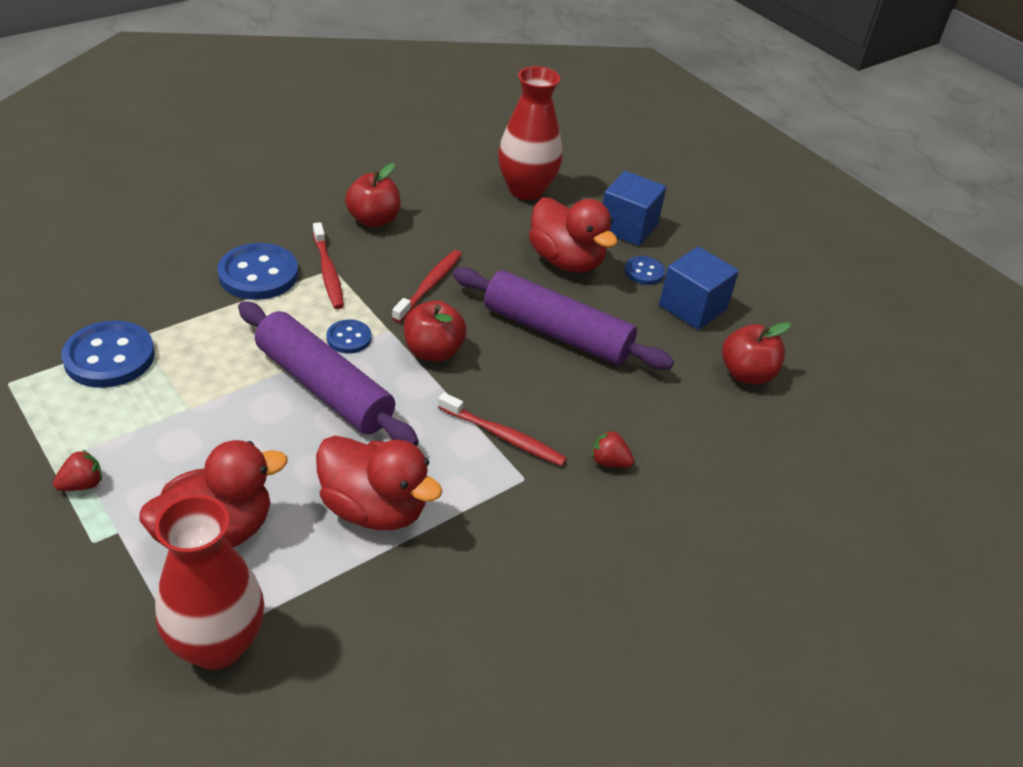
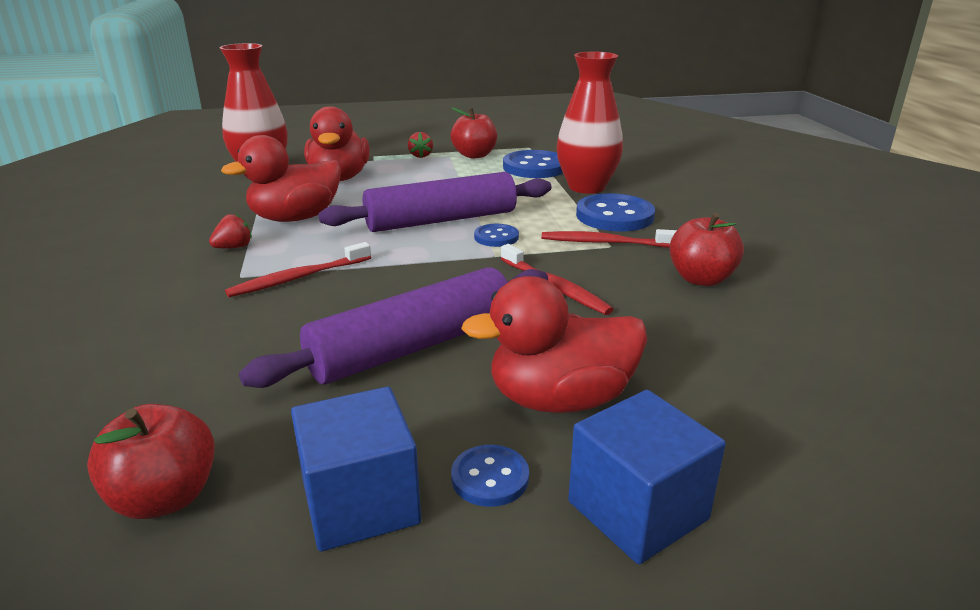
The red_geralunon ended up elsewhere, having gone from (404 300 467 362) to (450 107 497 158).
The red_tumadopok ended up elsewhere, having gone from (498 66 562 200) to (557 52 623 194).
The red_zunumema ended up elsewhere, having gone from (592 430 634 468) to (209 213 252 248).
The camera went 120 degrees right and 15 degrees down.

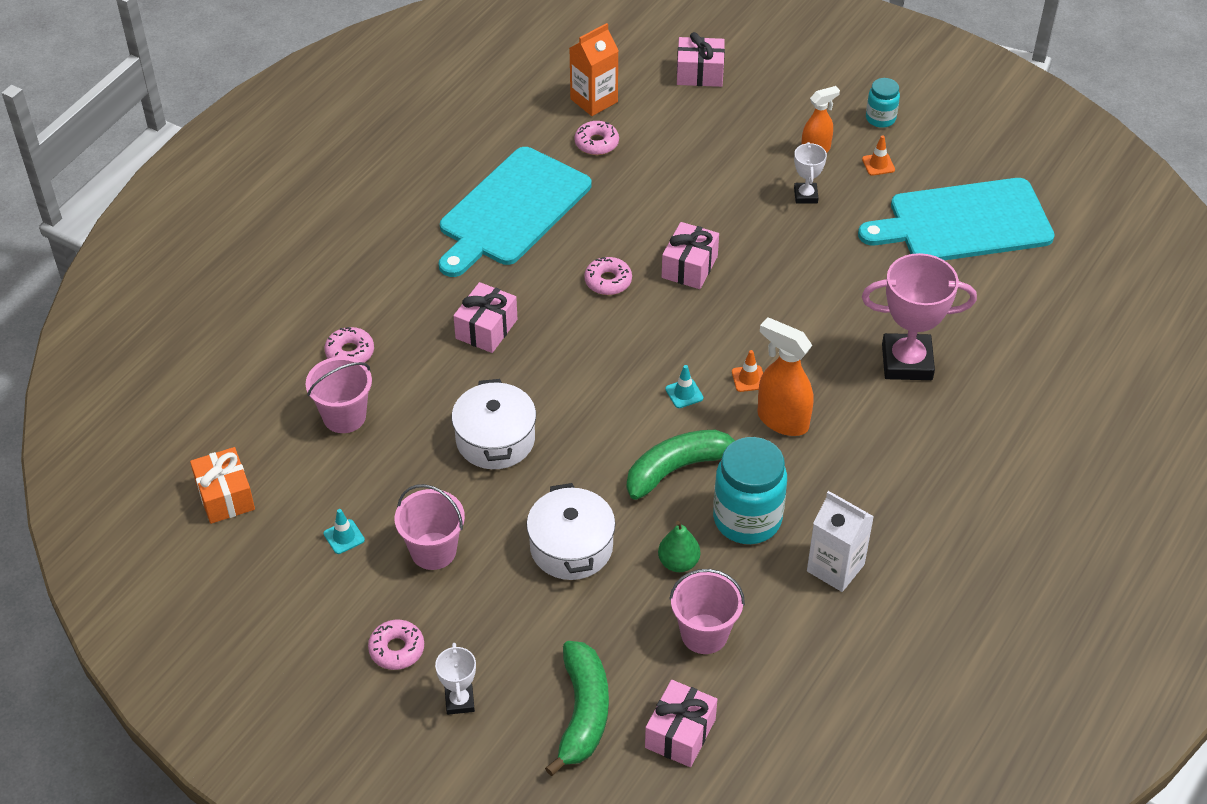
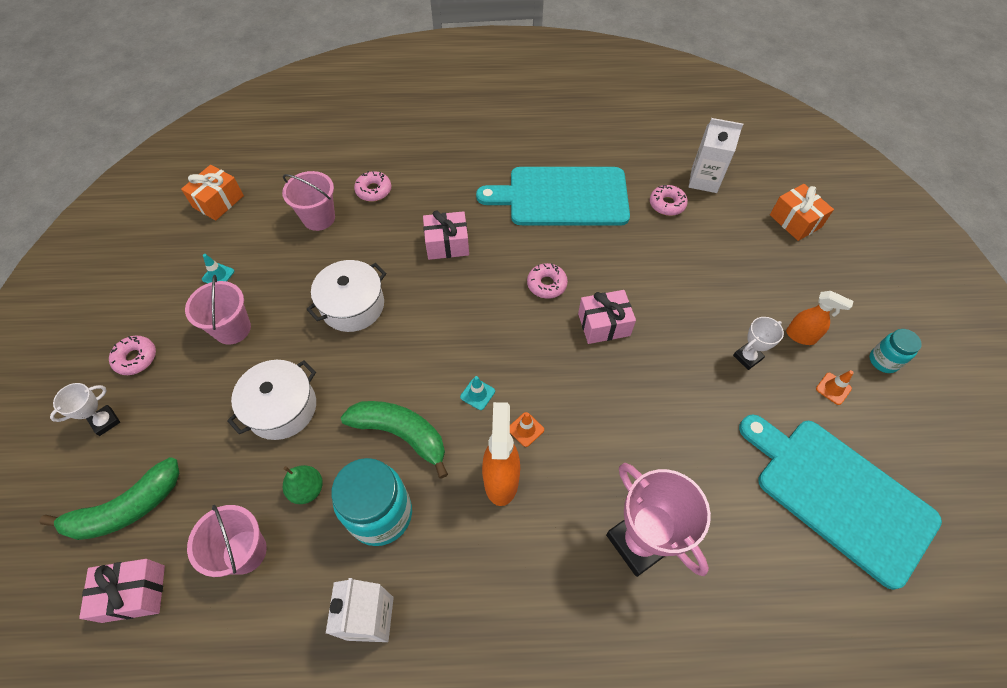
What was the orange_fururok at (570 23 619 116) turned into the white_fururok at (689 118 743 193).
What was the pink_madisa at (677 32 725 87) turned into the orange_madisa at (770 184 834 241).
The camera went 55 degrees right and 10 degrees up.

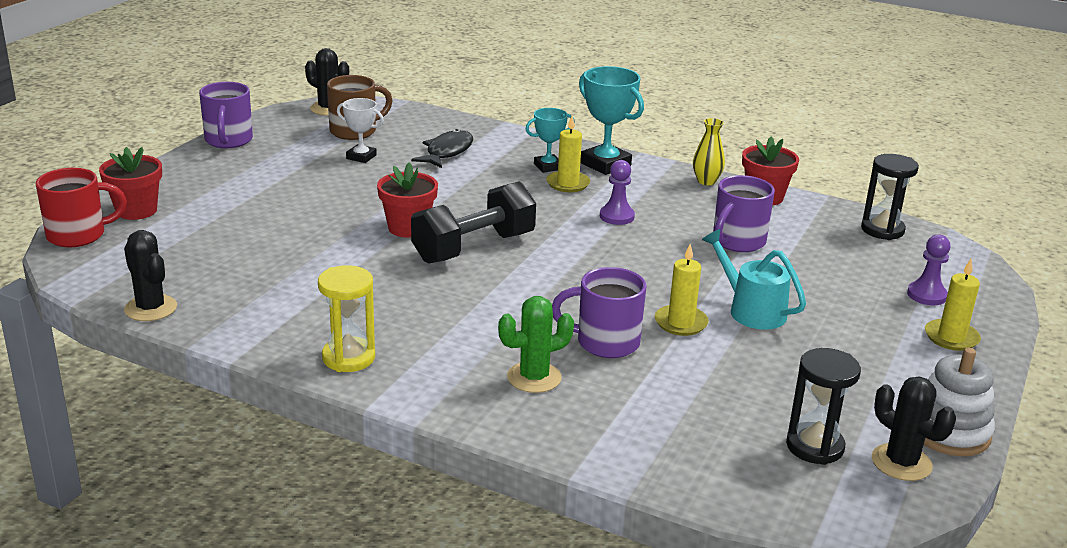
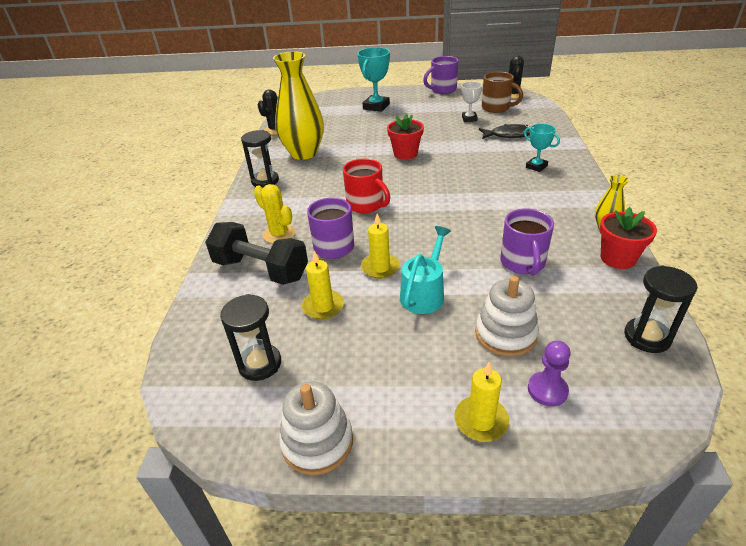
The second view lost the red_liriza at (99 147 162 220).
The second view lost the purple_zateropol at (600 160 635 225).
The second view lost the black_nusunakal at (872 377 956 481).
The second view gained the yellow_tumadopok at (273 51 324 160).
The second view gained the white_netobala at (475 276 539 357).
The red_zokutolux ended up elsewhere, having gone from (36 168 127 247) to (343 158 390 213).
The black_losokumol ended up elsewhere, having gone from (411 182 536 264) to (205 222 308 285).
The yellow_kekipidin ended up elsewhere, having gone from (546 116 590 192) to (302 251 344 320).
The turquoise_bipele ended up elsewhere, having gone from (579 66 644 175) to (357 47 390 112).
What was the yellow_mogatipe at (318 265 375 372) turned into the black_mogatipe at (241 130 279 188).
What was the green_nusunakal at (498 296 574 393) turned into the yellow_nusunakal at (254 184 295 243).
The purple_zokutolux at (713 175 775 252) ended up facing another way, 105 degrees counterclockwise from before.
The camera went 70 degrees right and 10 degrees up.

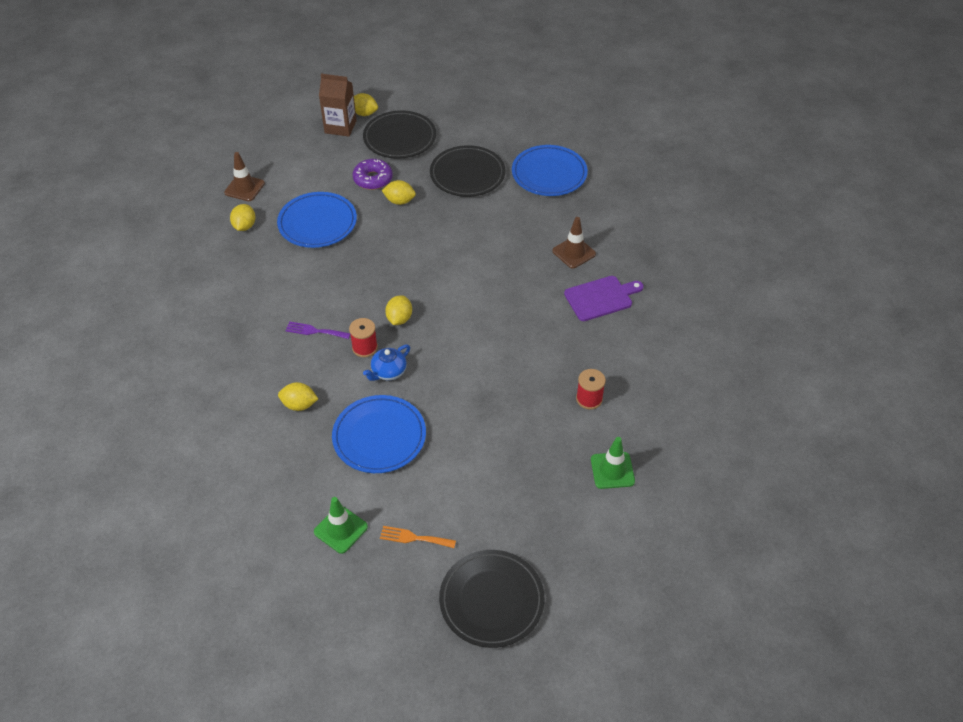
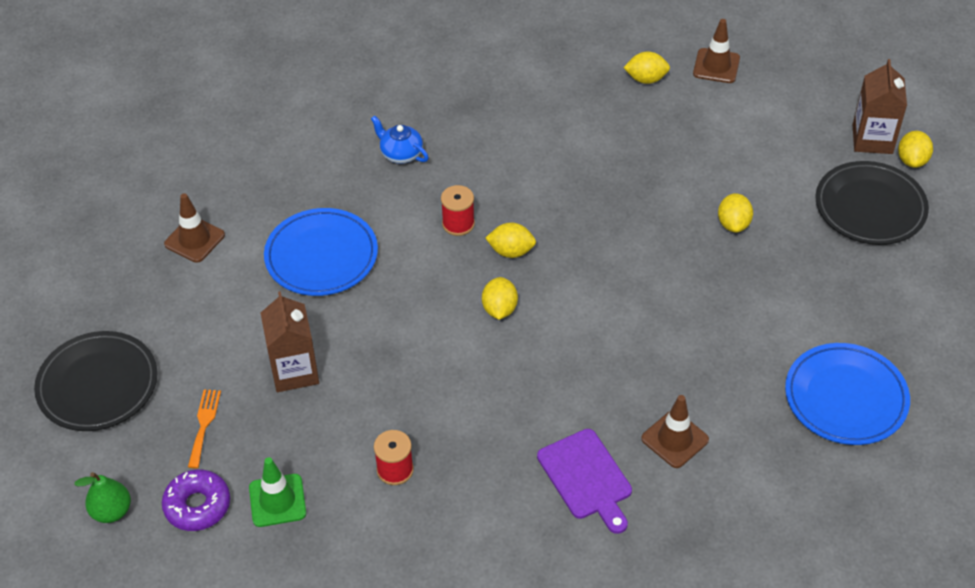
The second view lost the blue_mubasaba at (277 192 357 248).
The second view lost the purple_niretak at (285 321 350 339).
The second view lost the black_mubasaba at (430 145 506 197).
The second view gained the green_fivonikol at (74 472 131 523).
The second view gained the brown_fururok at (261 291 319 392).
The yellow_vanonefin ended up elsewhere, having gone from (278 382 318 411) to (482 277 518 320).
The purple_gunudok ended up elsewhere, having gone from (352 159 393 190) to (162 469 230 531).
The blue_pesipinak ended up elsewhere, having gone from (363 345 410 381) to (371 115 429 164).
The orange_niretak ended up elsewhere, having gone from (380 526 456 548) to (188 389 221 468).
What was the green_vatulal at (314 497 368 554) turned into the brown_vatulal at (164 193 225 263).
The camera went 85 degrees right and 0 degrees up.

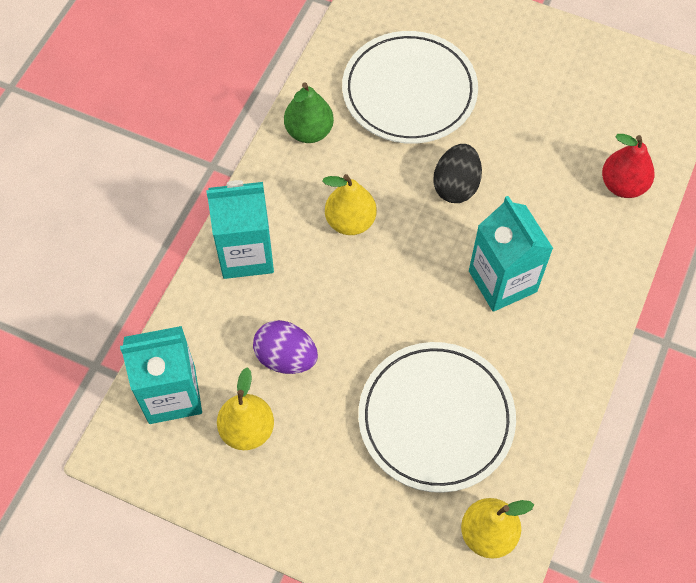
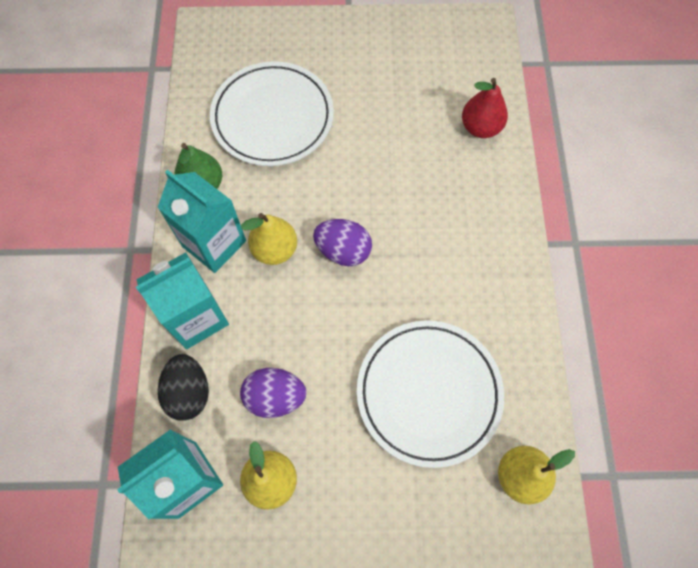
The second view gained the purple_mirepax at (313 219 372 266).
The black_mirepax ended up elsewhere, having gone from (433 144 482 203) to (158 354 209 421).
The turquoise_fururok ended up elsewhere, having gone from (469 196 553 312) to (157 170 246 273).
The camera went 25 degrees left and 5 degrees up.

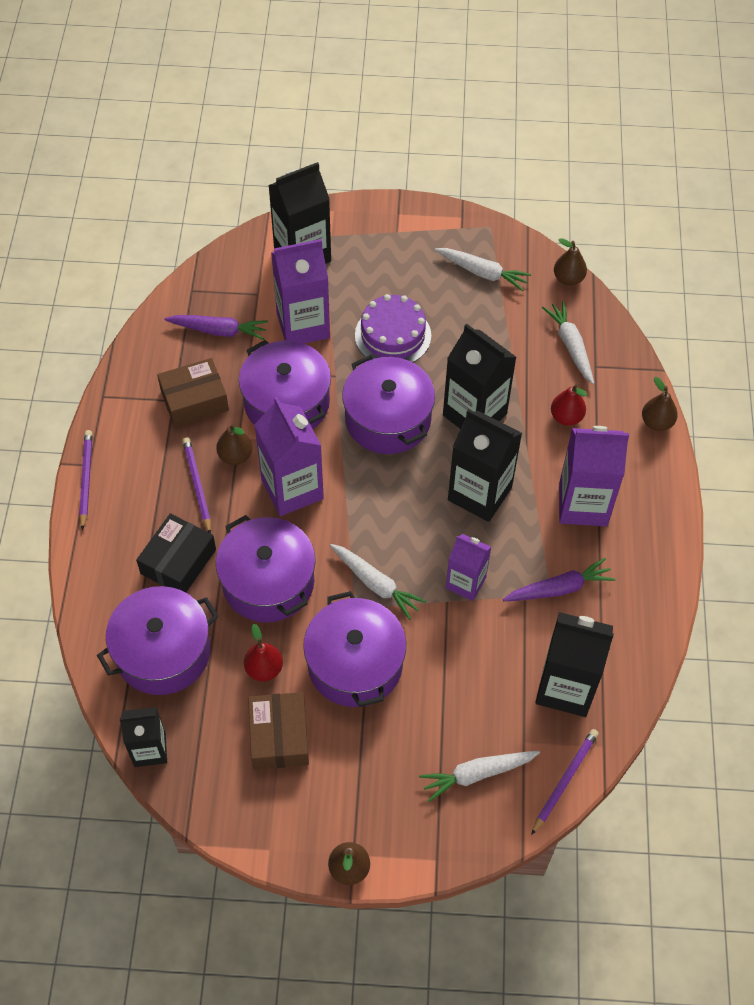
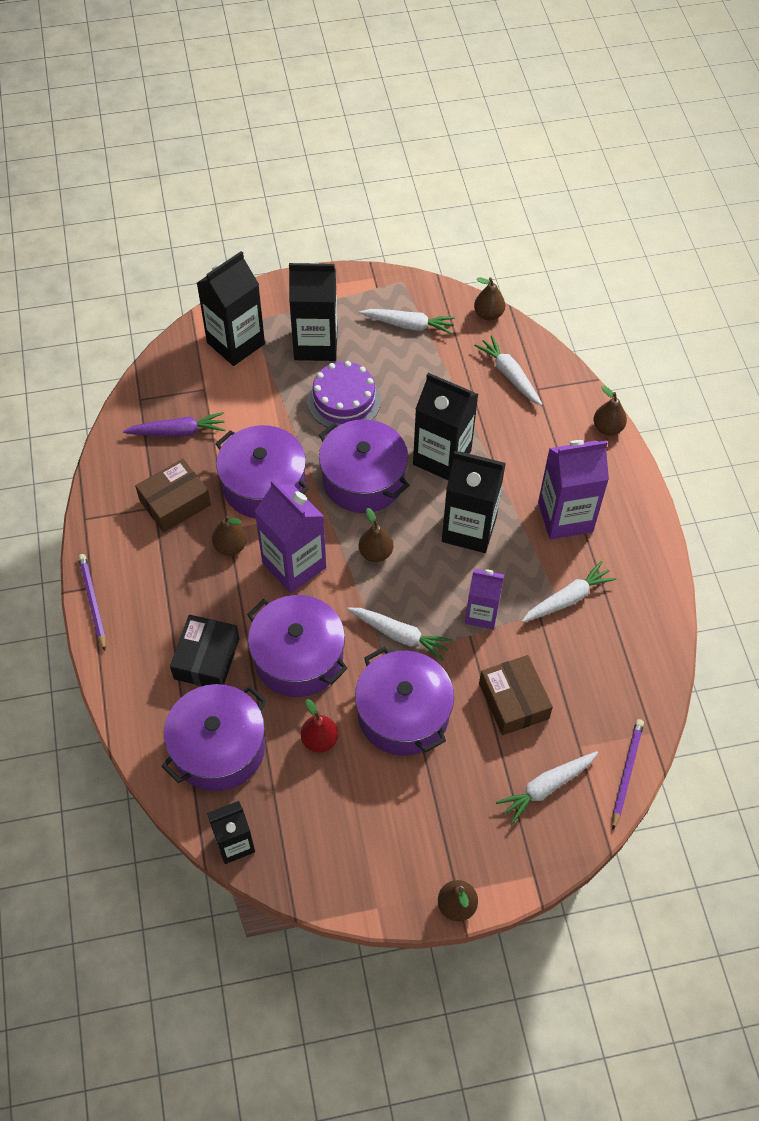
The second view lost the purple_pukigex at (183 437 211 534).
The second view lost the purple_fururok at (271 239 330 344).
The second view lost the red_fivonikol at (551 384 587 426).
The second view gained the brown_fivonikol at (359 508 393 562).
The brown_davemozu ended up elsewhere, having gone from (248 692 309 770) to (479 655 553 735).
The black_fururok ended up elsewhere, having gone from (535 612 614 717) to (289 263 337 361).
What was the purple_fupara at (503 558 615 601) turned into the white_fupara at (521 561 617 623).
The camera went 15 degrees left and 0 degrees up.

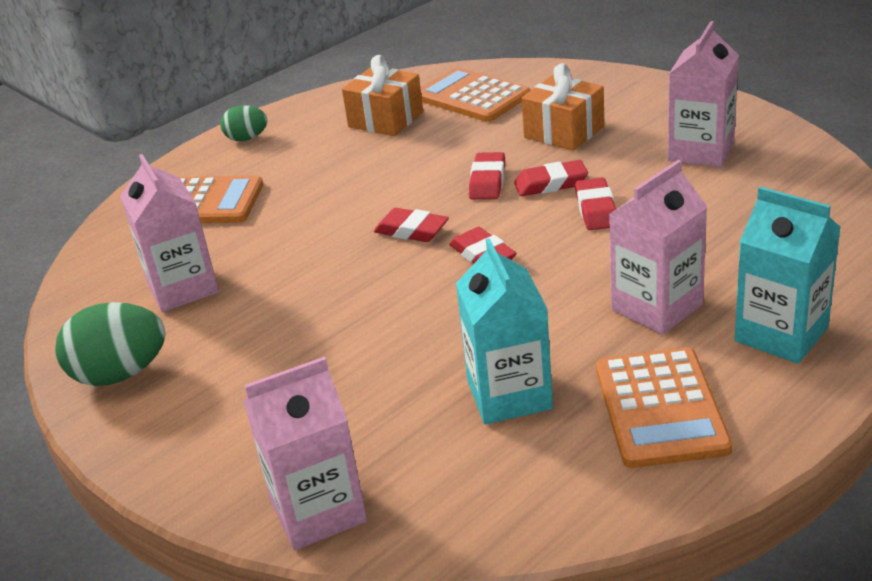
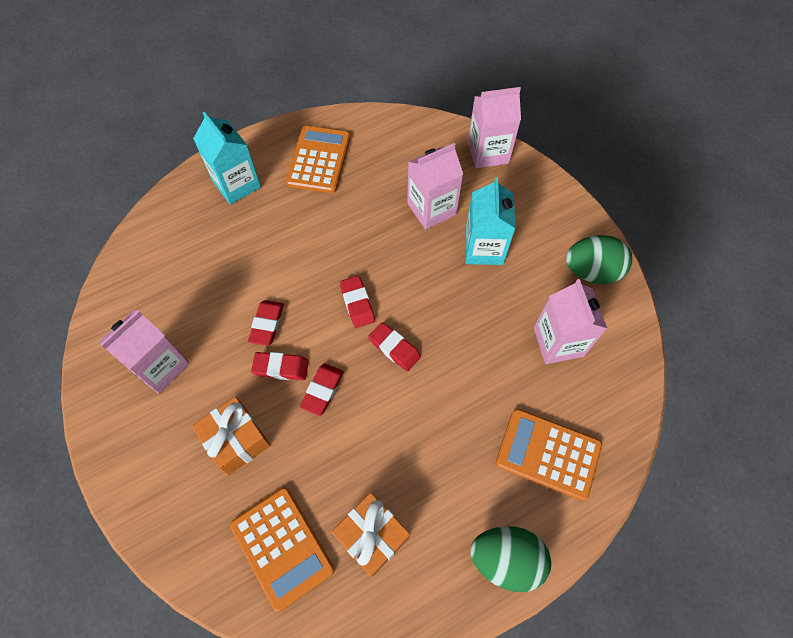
The turquoise_fururok ended up elsewhere, having gone from (456 238 553 424) to (465 177 516 265).
The pink_fururok ended up elsewhere, having gone from (609 160 707 335) to (407 143 463 230).
The size of the green_mirepax at (220 105 267 141) changed by a factor of 1.70.
The camera went 170 degrees left and 30 degrees up.

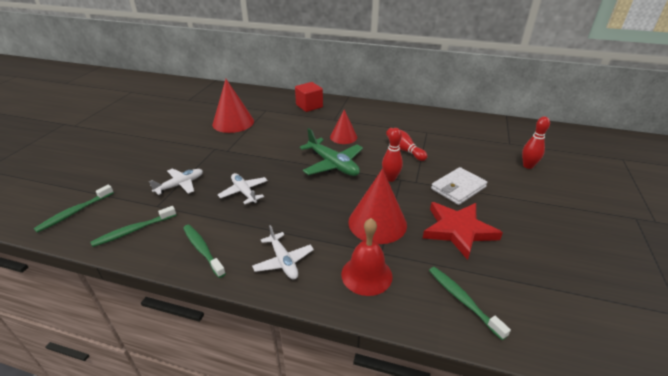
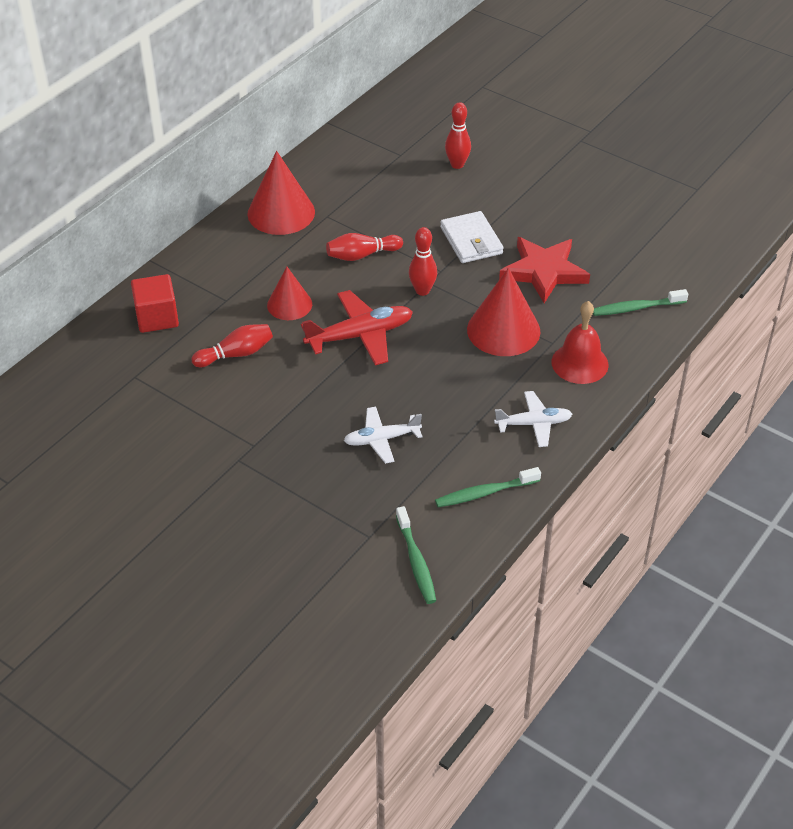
The second view lost the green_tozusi at (34 185 114 233).
The second view lost the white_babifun at (149 168 203 195).
The second view gained the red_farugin at (192 324 273 367).
The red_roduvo ended up elsewhere, having gone from (212 79 254 133) to (247 151 315 235).
What was the green_babifun at (300 128 363 176) turned into the red_babifun at (301 290 413 365).
The camera went 70 degrees left and 10 degrees up.

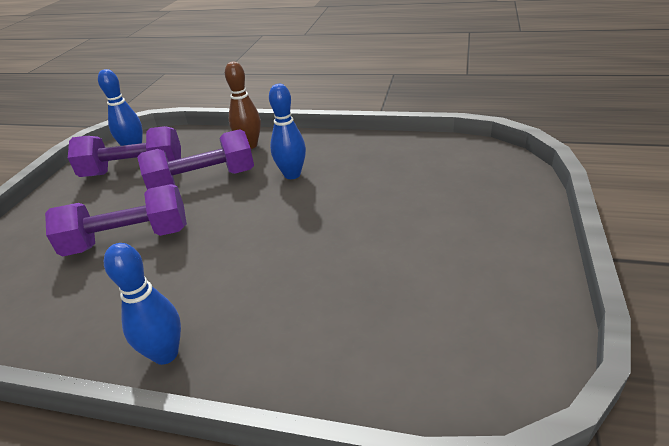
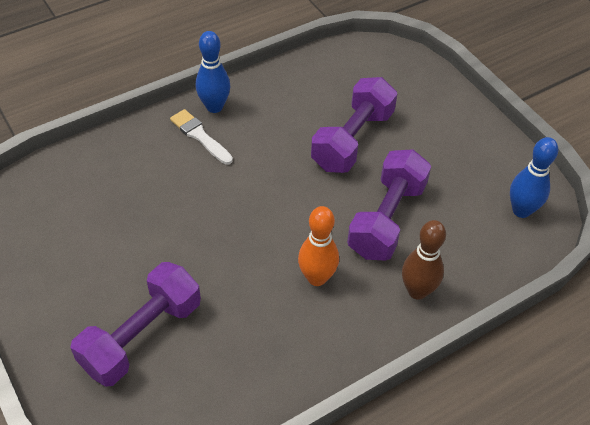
The second view gained the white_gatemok at (170 109 233 164).
The purple_losokumol ended up elsewhere, having gone from (68 126 181 177) to (70 262 201 387).
What was the blue_farugin at (269 84 306 179) turned into the orange_farugin at (298 206 339 286).
The camera went 130 degrees right and 15 degrees up.

